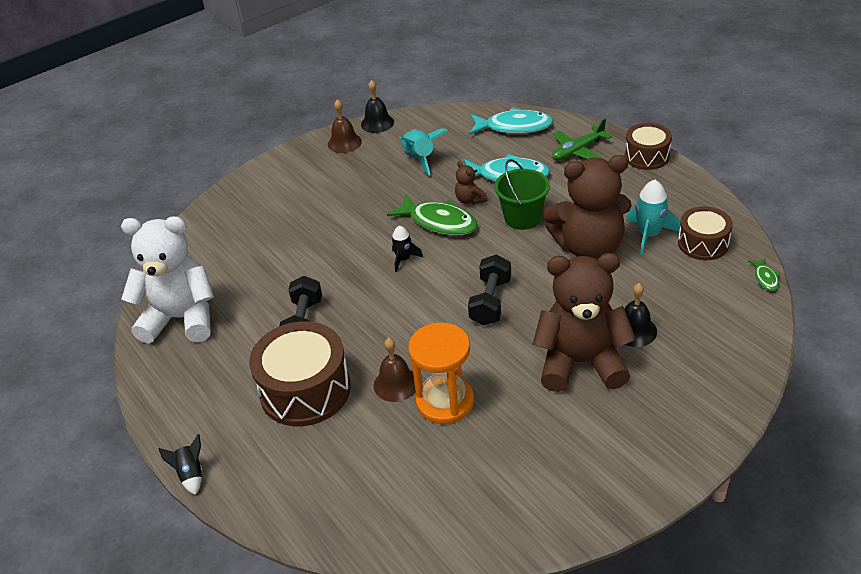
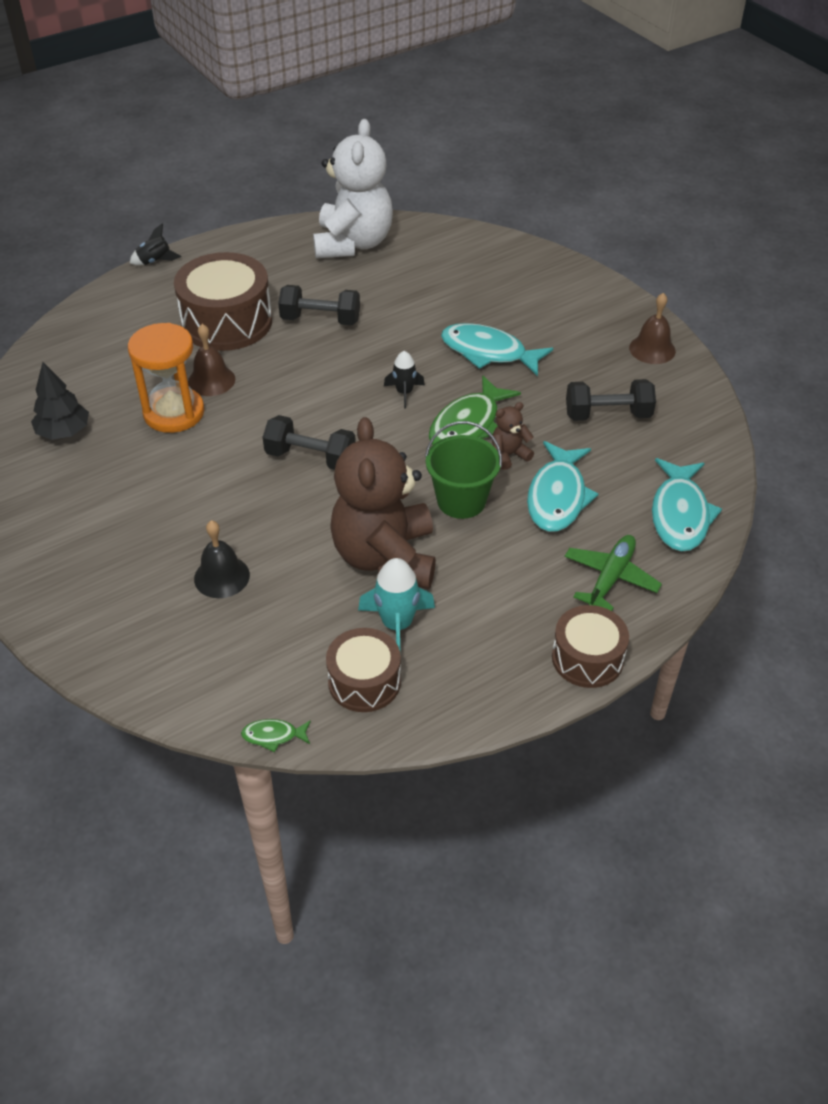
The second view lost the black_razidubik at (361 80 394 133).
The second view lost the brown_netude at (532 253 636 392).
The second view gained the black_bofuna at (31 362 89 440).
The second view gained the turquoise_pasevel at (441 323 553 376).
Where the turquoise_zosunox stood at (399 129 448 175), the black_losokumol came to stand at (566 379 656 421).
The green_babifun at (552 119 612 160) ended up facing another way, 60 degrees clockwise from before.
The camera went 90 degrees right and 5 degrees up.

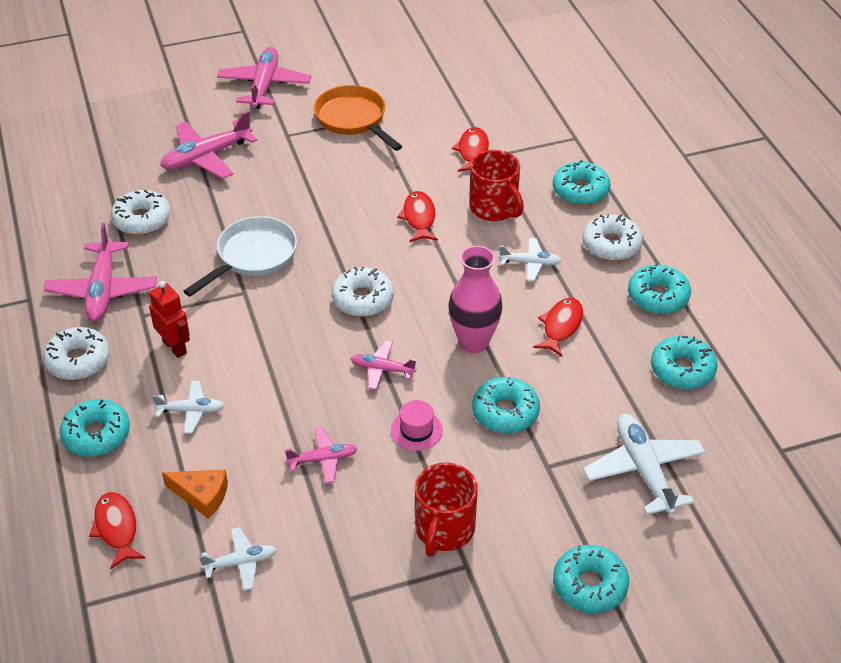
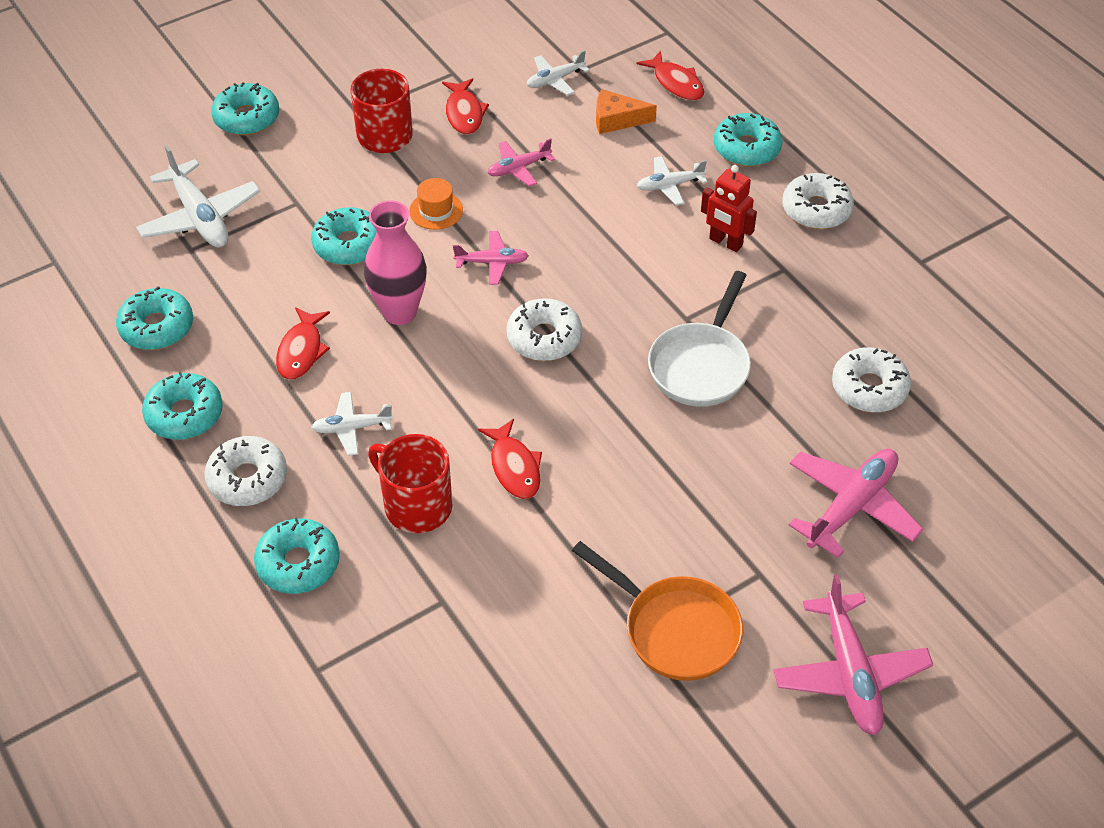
The second view lost the pink_babifun at (44 223 157 322).
The red_pasevel ended up elsewhere, having gone from (452 127 489 172) to (442 78 489 135).
What was the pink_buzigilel at (391 400 443 451) turned into the orange_buzigilel at (409 178 463 230).
The camera went 165 degrees right and 5 degrees up.

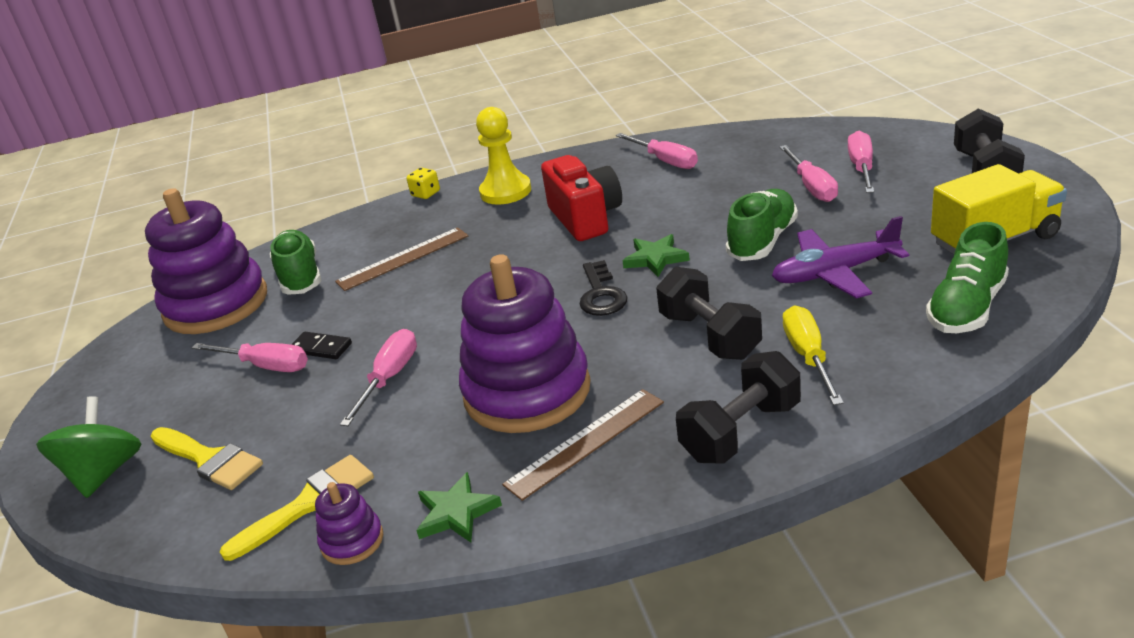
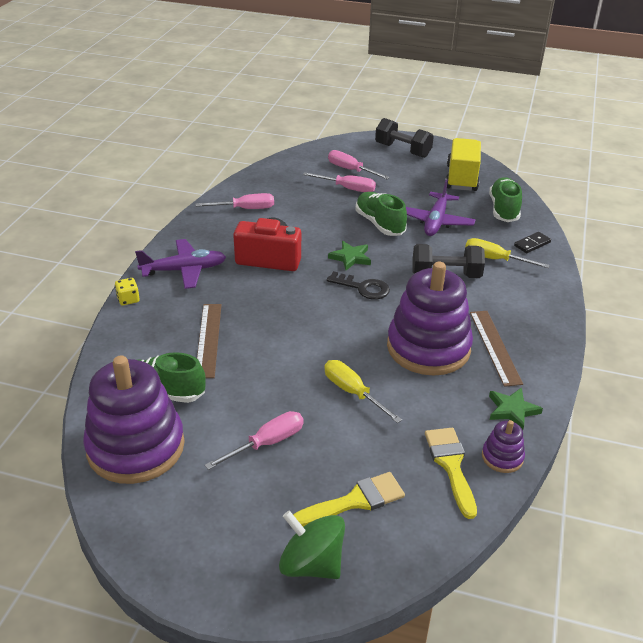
The second view lost the black_losokumol at (676 351 801 464).
The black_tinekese ended up elsewhere, having gone from (291 332 352 359) to (514 232 551 253).
Where the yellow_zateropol stood at (476 107 531 205), the purple_babifun came to stand at (135 239 226 289).
What was the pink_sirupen at (340 329 417 426) turned into the yellow_sirupen at (324 360 402 423).
The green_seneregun at (926 222 1009 333) ended up facing another way, 150 degrees counterclockwise from before.
The camera went 65 degrees left and 5 degrees up.

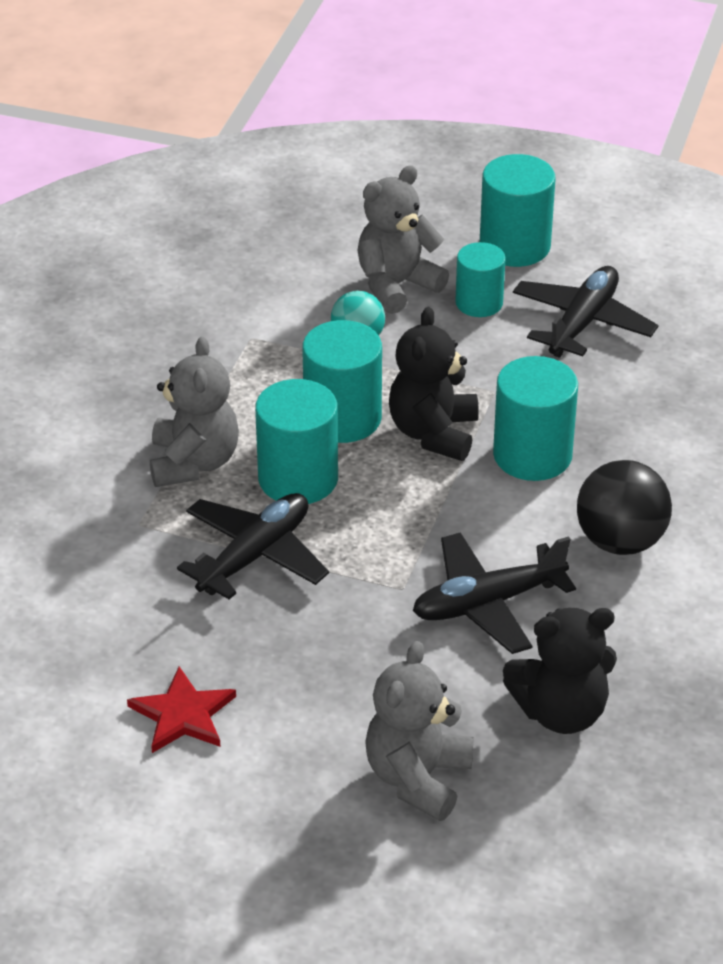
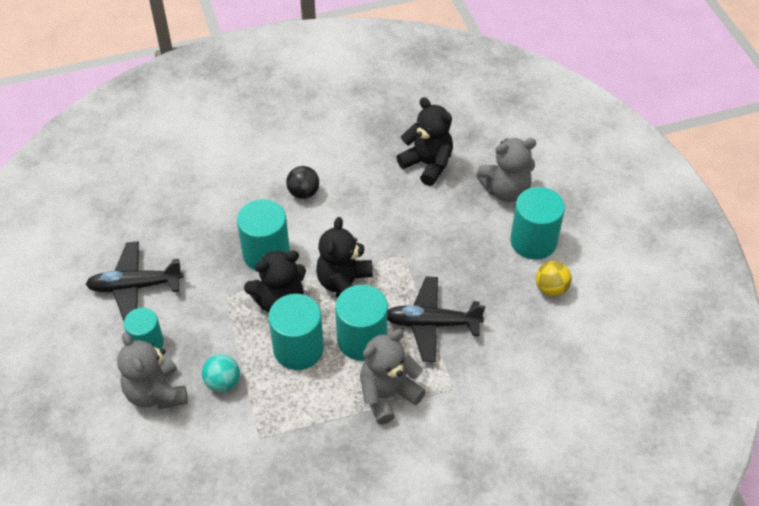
The second view lost the black_babifun at (413 532 576 654).
The second view gained the black_netude at (316 217 373 298).
The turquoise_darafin ended up elsewhere, having gone from (480 154 556 267) to (511 187 565 260).
Where the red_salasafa stood at (127 666 236 753), the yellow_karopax came to stand at (536 261 572 296).
The grey_netude at (357 166 449 314) ended up facing another way, 45 degrees clockwise from before.
The size of the black_karopax at (577 460 672 555) changed by a factor of 0.64.
The camera went 125 degrees left and 10 degrees up.

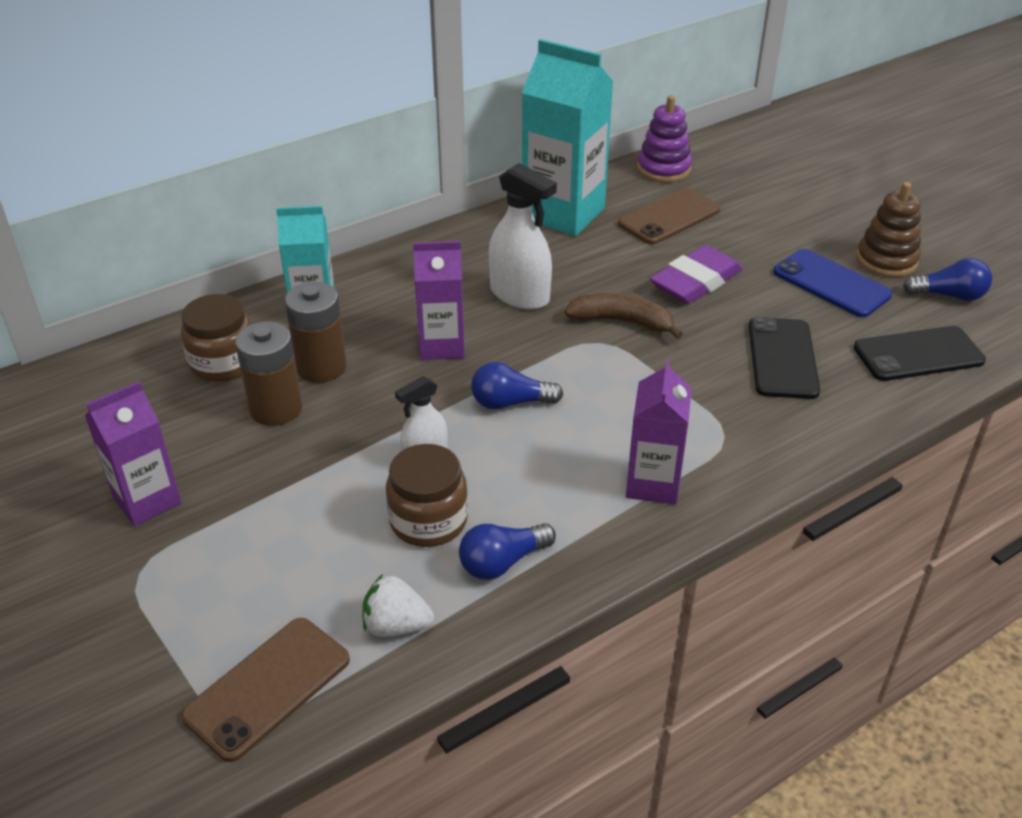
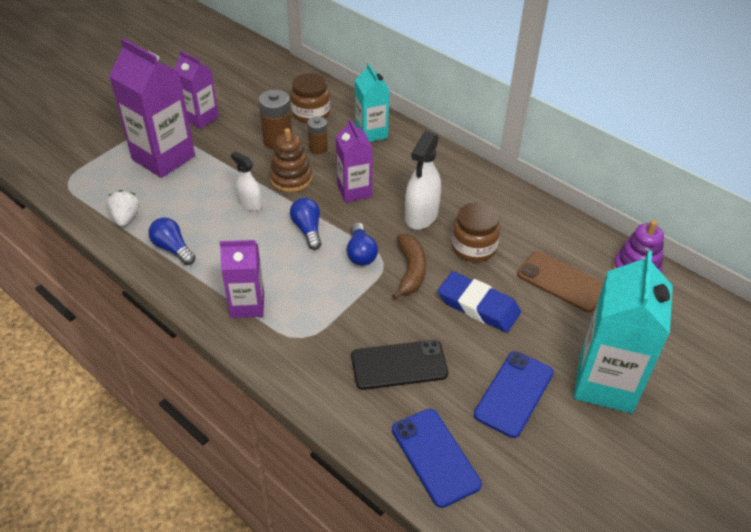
The second view lost the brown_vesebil at (181 618 350 762).
The second view gained the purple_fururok at (109 38 195 178).
The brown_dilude ended up elsewhere, having gone from (386 444 468 547) to (451 203 500 262).
The turquoise_fururok ended up elsewhere, having gone from (522 39 613 236) to (574 250 673 413).
The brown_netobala ended up elsewhere, having gone from (856 182 921 277) to (270 128 312 192).
The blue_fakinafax ended up elsewhere, having gone from (903 258 992 301) to (346 223 378 266).
What was the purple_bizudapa at (650 245 743 304) turned into the blue_bizudapa at (438 271 521 333).
What was the black_vesebil at (853 326 986 381) turned into the blue_vesebil at (392 409 482 508).
The size of the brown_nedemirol at (285 282 347 383) changed by a factor of 0.63.
The camera went 75 degrees right and 5 degrees up.

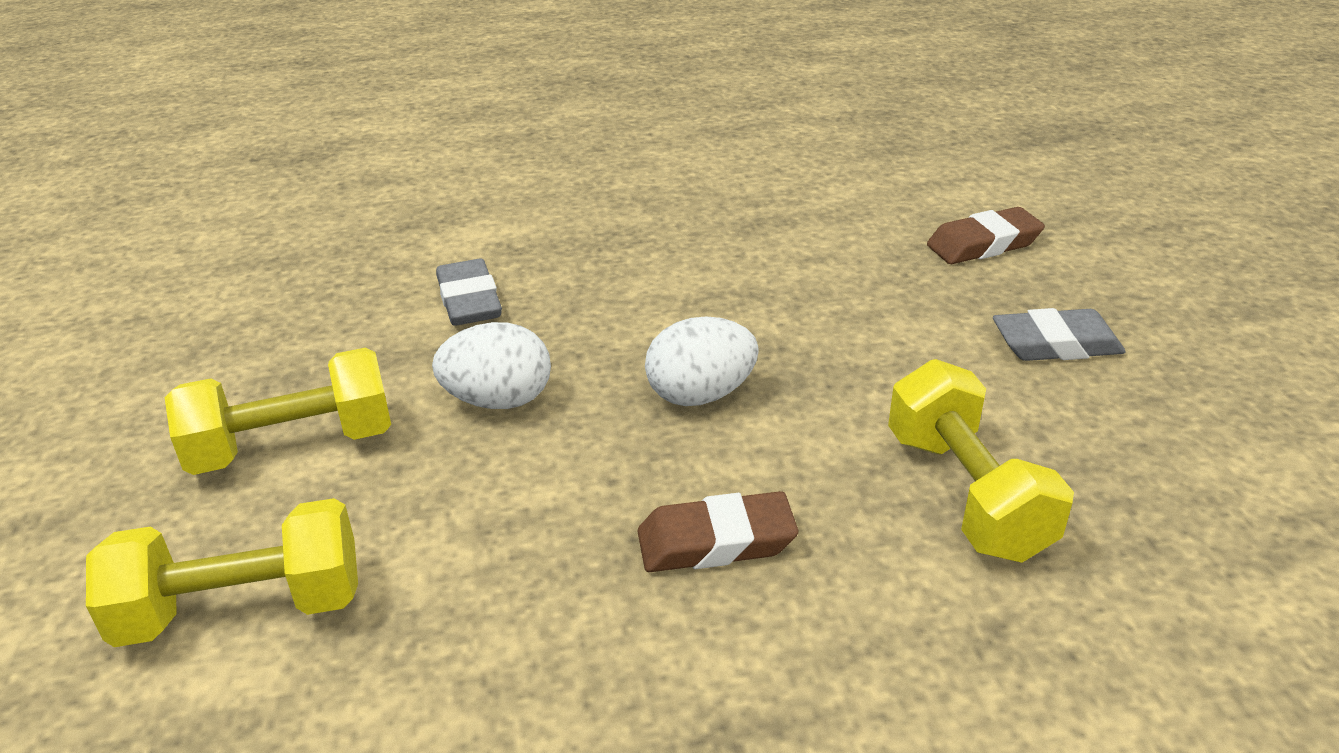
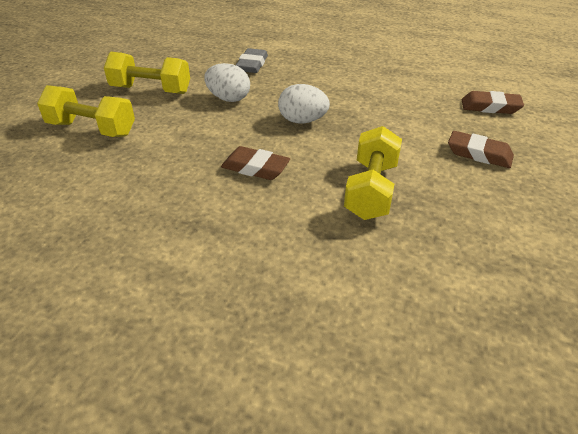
What was the grey_bizudapa at (993 308 1125 361) turned into the brown_bizudapa at (448 131 514 168).
The camera went 30 degrees right and 5 degrees up.

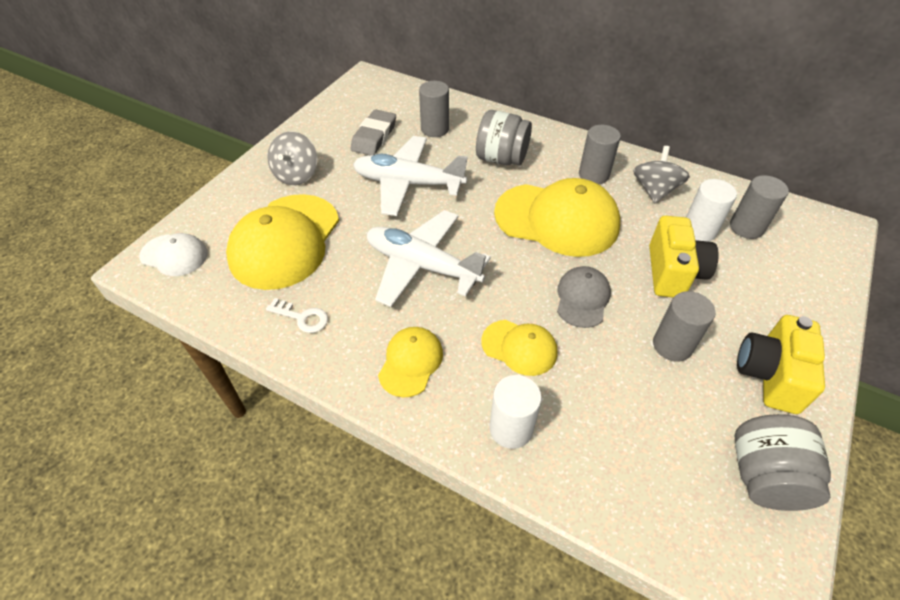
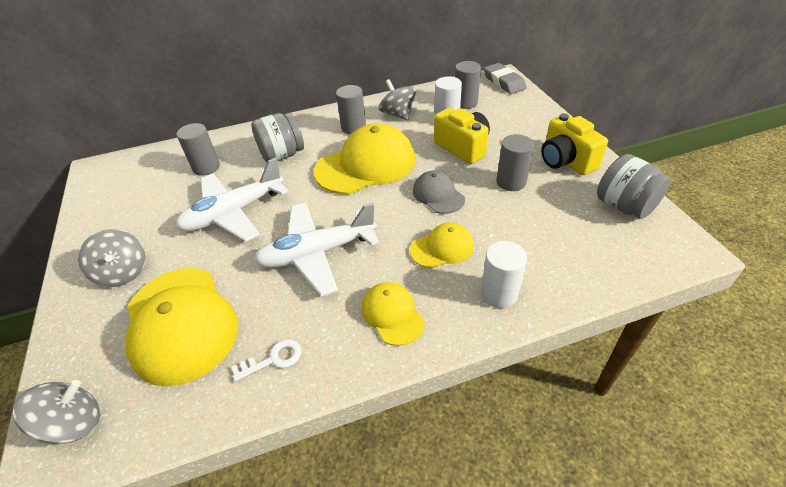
The grey_bizudapa ended up elsewhere, having gone from (351 109 396 155) to (484 63 527 94).
Where the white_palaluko stood at (139 233 208 276), the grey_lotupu came to stand at (13 380 100 444).
The camera went 45 degrees left and 5 degrees down.

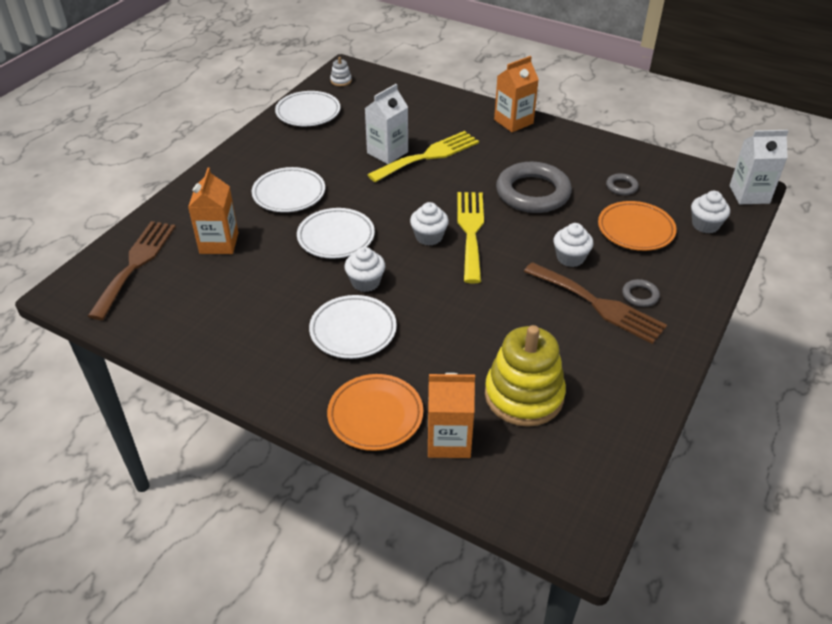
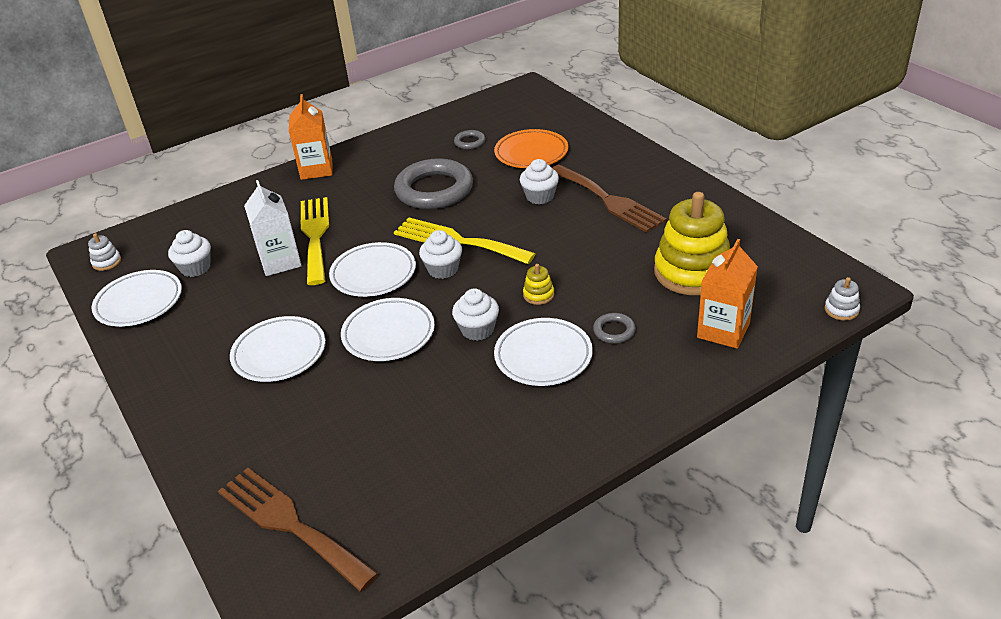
The second view lost the orange_fururok at (188 168 238 254).
The second view lost the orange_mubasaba at (327 374 423 451).
The second view lost the white_fururok at (730 130 788 204).
The second view gained the white_mubasaba at (329 242 416 297).
The second view gained the yellow_netobala at (523 264 554 305).
The second view gained the white_netobala at (825 277 860 321).
The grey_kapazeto ended up elsewhere, having gone from (622 279 660 307) to (593 313 636 344).
The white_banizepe ended up elsewhere, having gone from (691 191 730 234) to (168 230 211 277).
The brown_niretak at (524 262 667 344) ended up facing another way, 75 degrees clockwise from before.
The camera went 60 degrees left and 5 degrees down.

